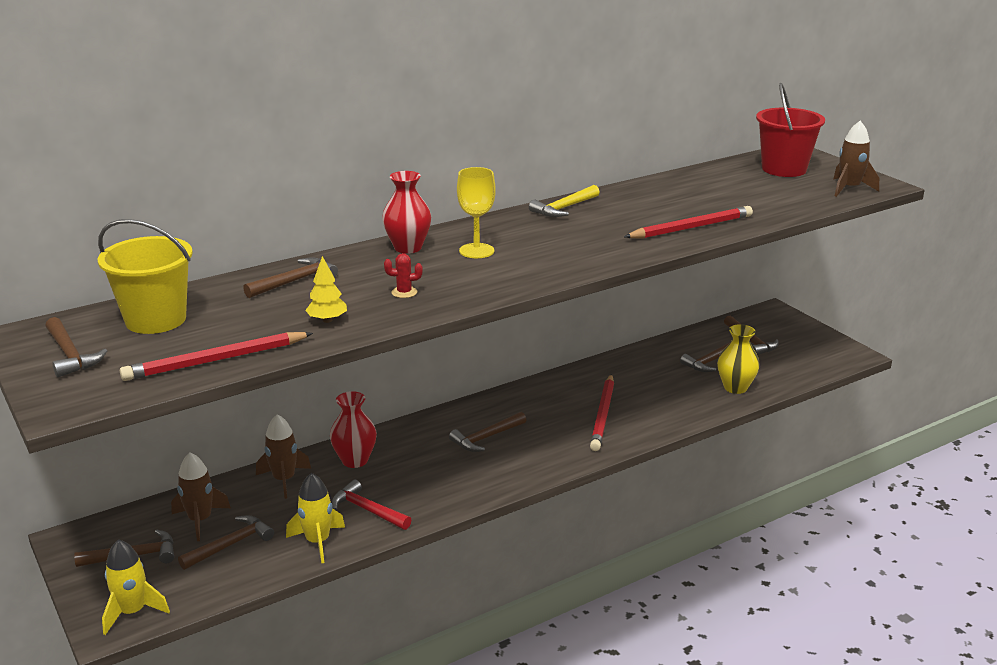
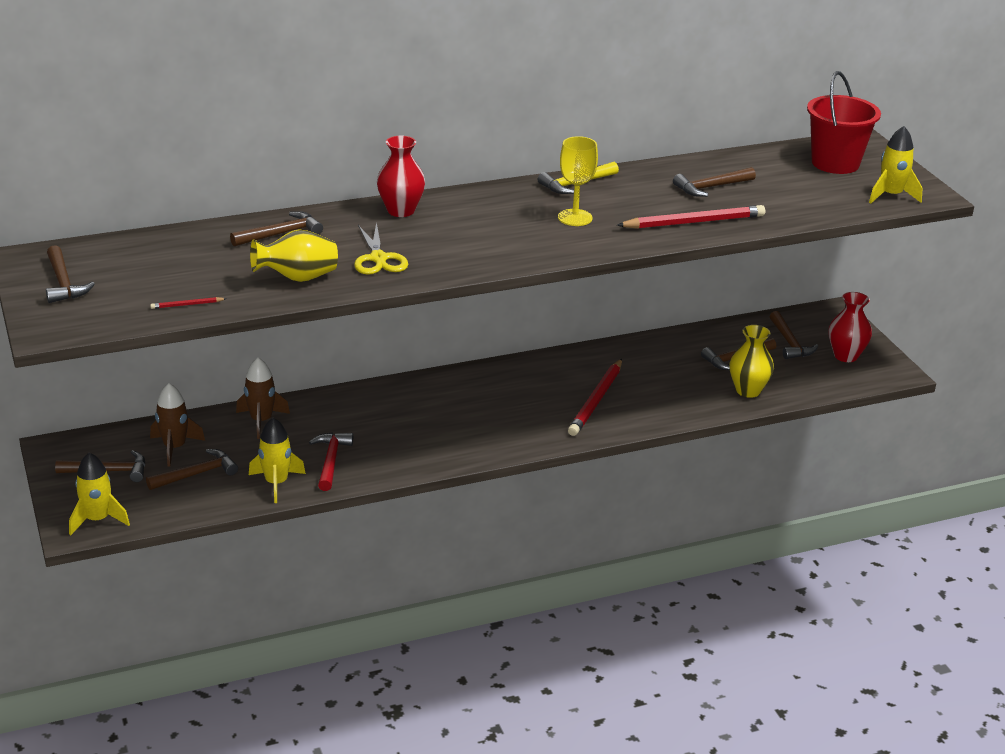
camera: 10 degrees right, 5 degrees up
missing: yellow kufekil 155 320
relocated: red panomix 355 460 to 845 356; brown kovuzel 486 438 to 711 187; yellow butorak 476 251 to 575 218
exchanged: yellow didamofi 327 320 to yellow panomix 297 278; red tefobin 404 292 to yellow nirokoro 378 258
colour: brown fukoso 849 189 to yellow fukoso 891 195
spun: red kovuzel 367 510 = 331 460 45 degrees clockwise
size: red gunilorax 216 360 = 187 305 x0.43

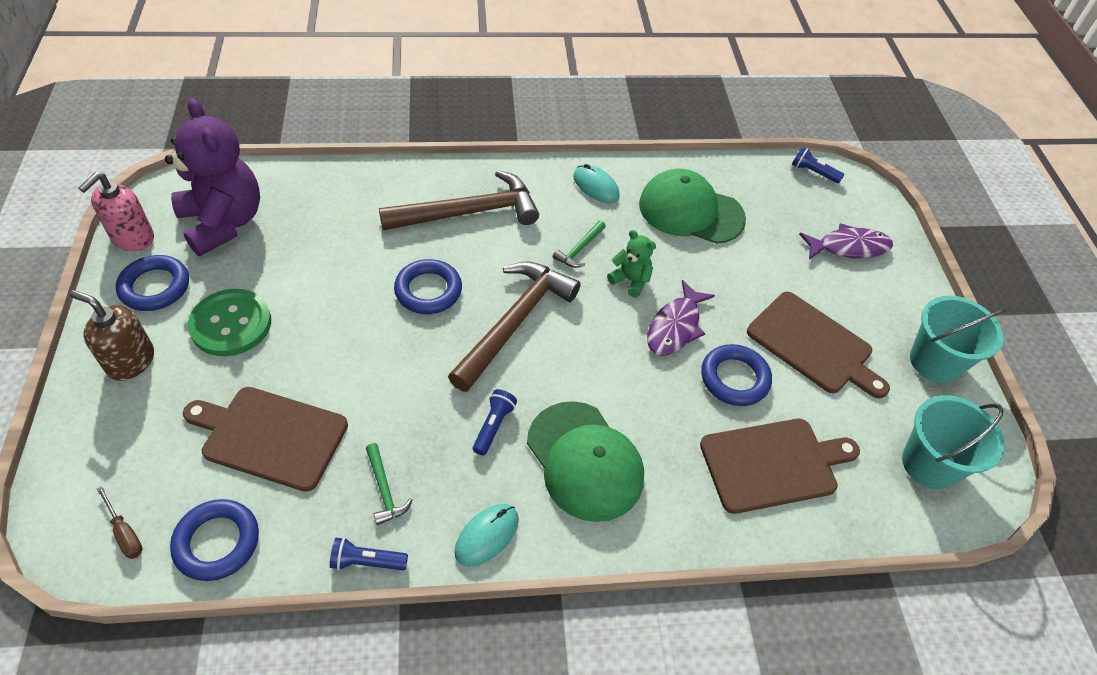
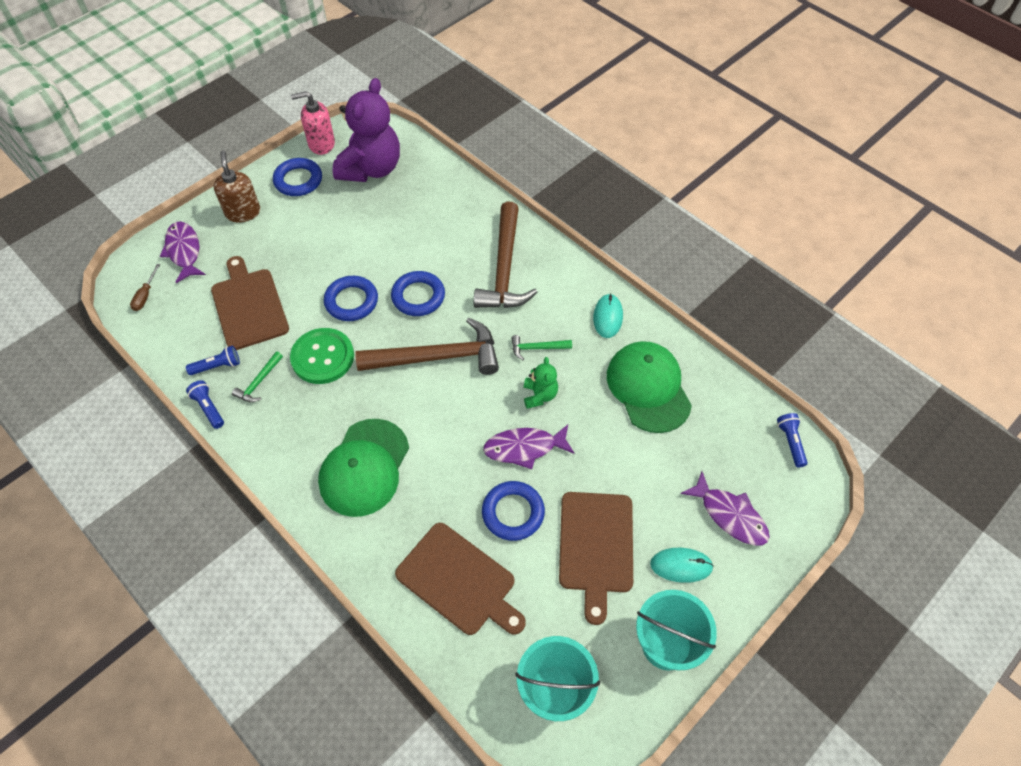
camera: 55 degrees right, 5 degrees up
appeared: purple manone 184 251
relocated: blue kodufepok 217 542 to 351 301; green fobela 231 324 to 322 357; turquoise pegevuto 487 535 to 681 565; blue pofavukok 493 426 to 217 366
spun: brown kovuzel 469 212 = 504 268 60 degrees clockwise

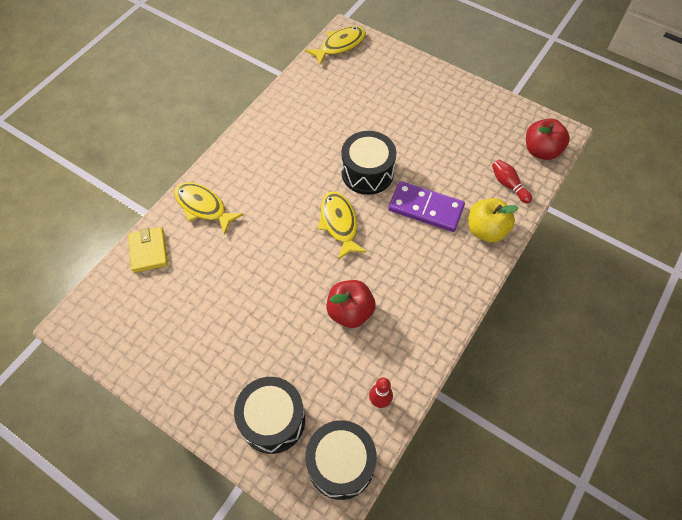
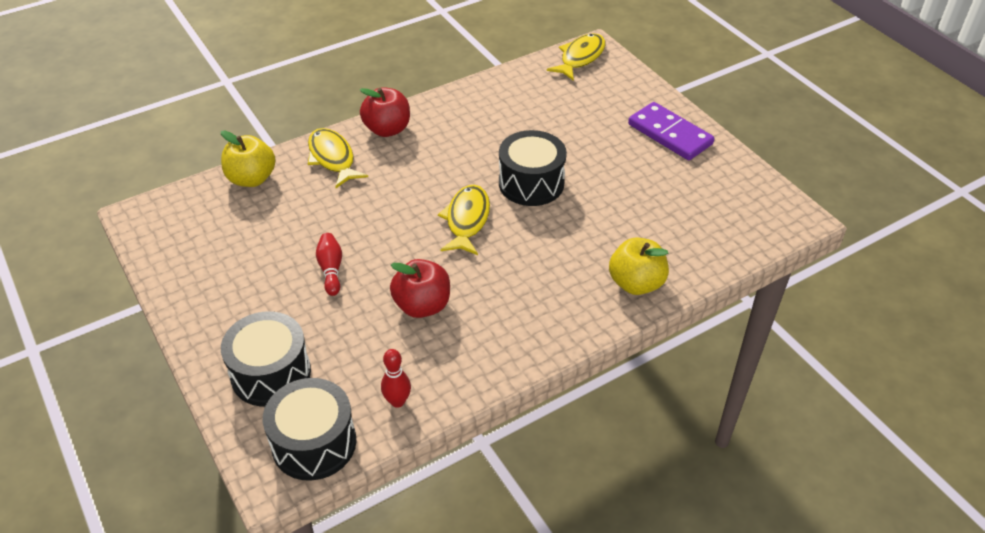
camera: 25 degrees right, 15 degrees down
relocated: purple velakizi 425 208 to 669 134; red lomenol 508 185 to 331 270; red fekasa 541 151 to 387 129
exchanged: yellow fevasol 148 251 to yellow fekasa 252 179
spun: yellow manone 340 45 = 580 58 45 degrees counterclockwise

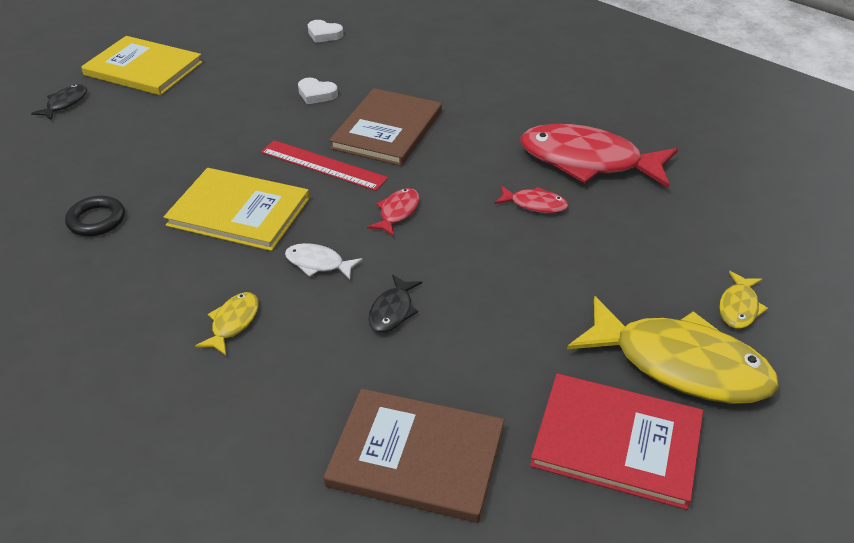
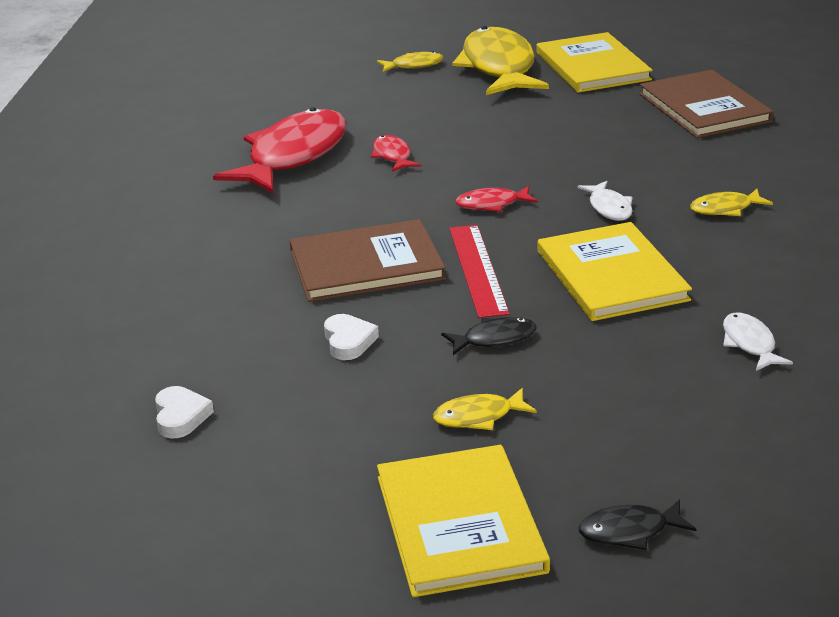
camera: 125 degrees left, 10 degrees down
appeared: yellow manone 478 416
relocated: black manone 392 311 to 494 339
exchanged: black kodufepok 96 220 to white manone 749 344
colour: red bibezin 617 442 to yellow bibezin 592 66
spun: red manone 588 161 = 293 156 135 degrees counterclockwise

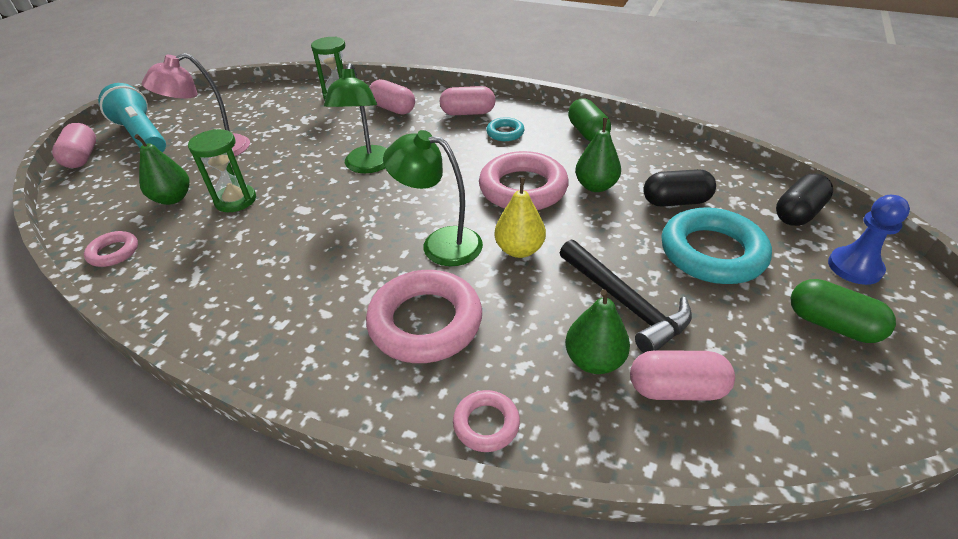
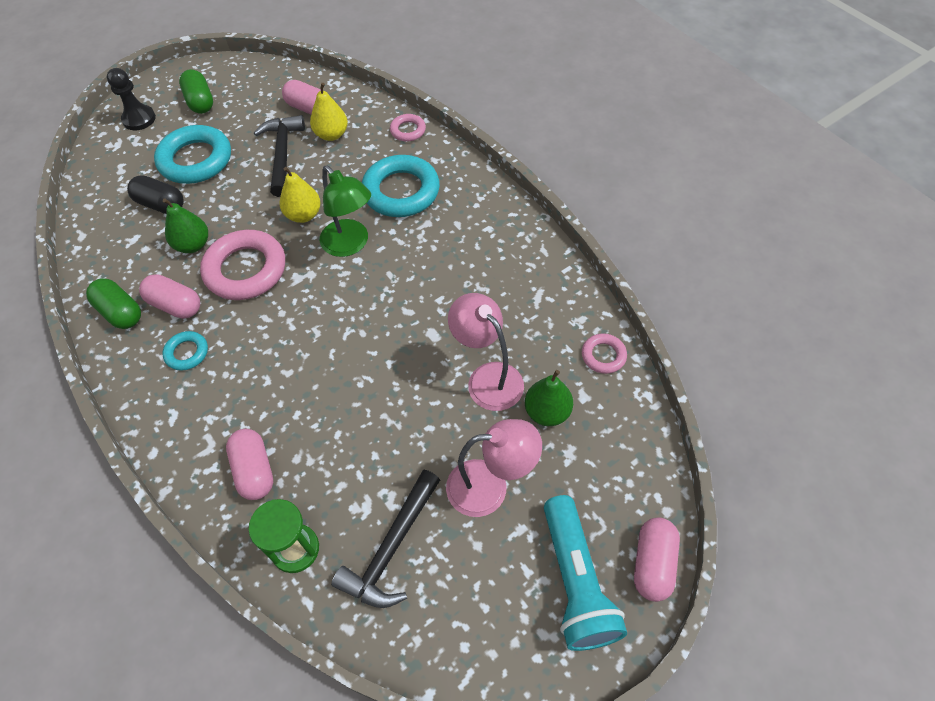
camera: 150 degrees left, 15 degrees up
missing: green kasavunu 367 166; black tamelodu 798 213
appeared: black kovuzel 391 548
relocated: pink tamelodu 468 113 to 175 305
exchanged: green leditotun 235 200 to pink kasavunu 487 377
colour: pink kodufepok 425 322 to turquoise kodufepok 401 191; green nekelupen 594 360 to yellow nekelupen 331 135; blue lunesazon 854 267 to black lunesazon 139 119
spun: green tamelodu 587 133 = 120 312 60 degrees counterclockwise

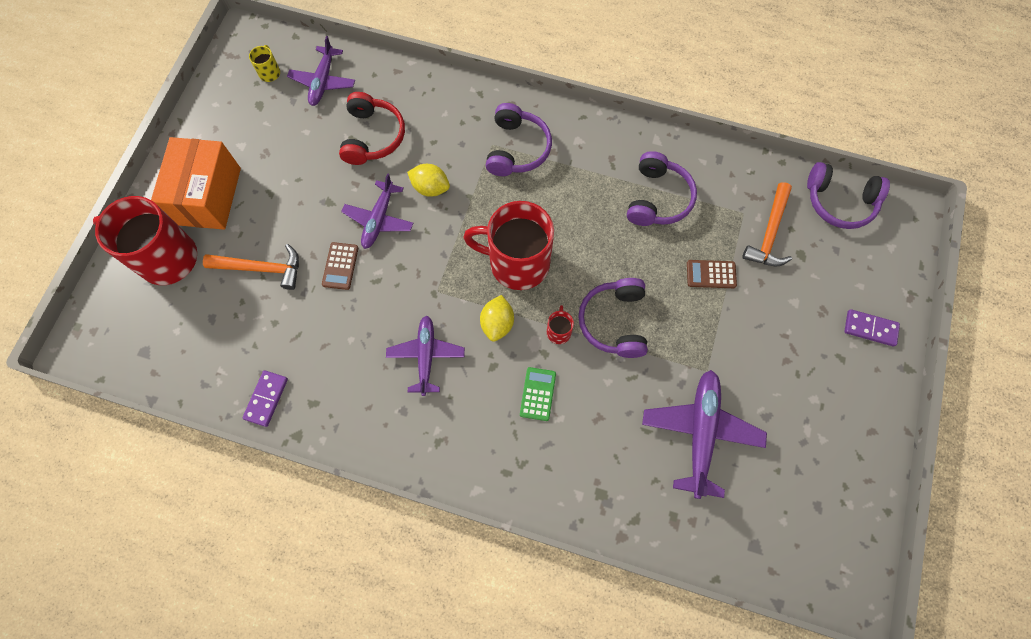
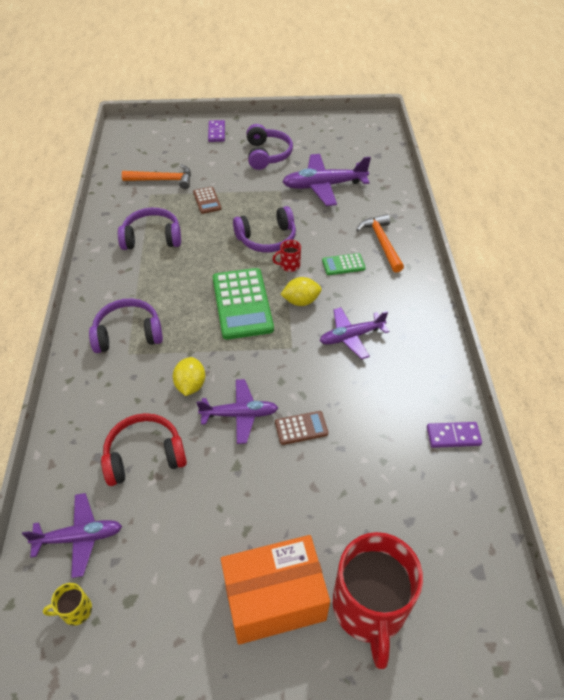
camera: 110 degrees left, 20 degrees down
relocated: orange kovuzel 261 268 to 381 243; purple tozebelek 839 202 to 267 155
exchanged: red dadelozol 517 263 to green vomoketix 242 304

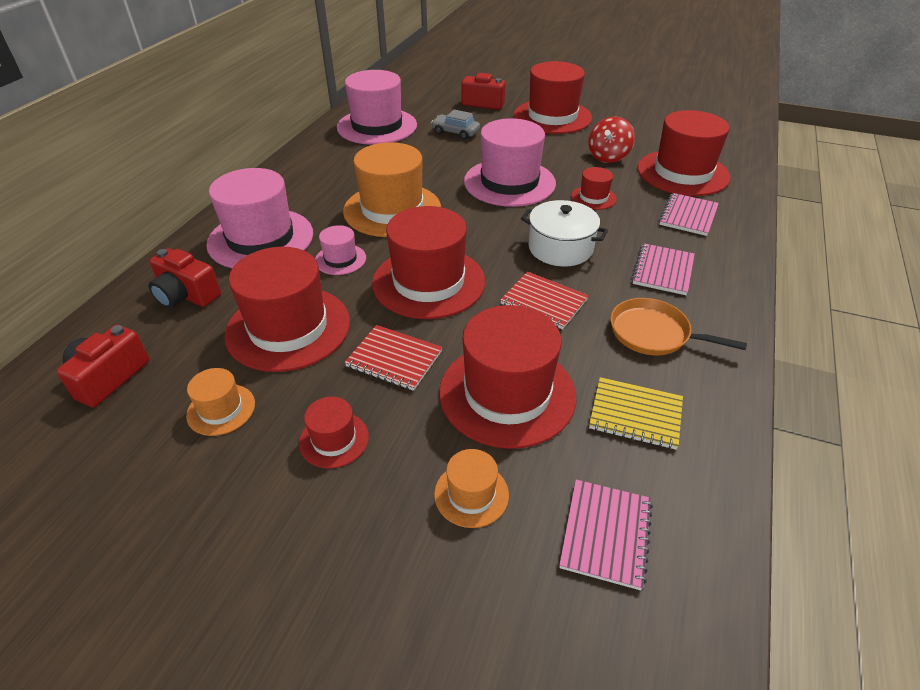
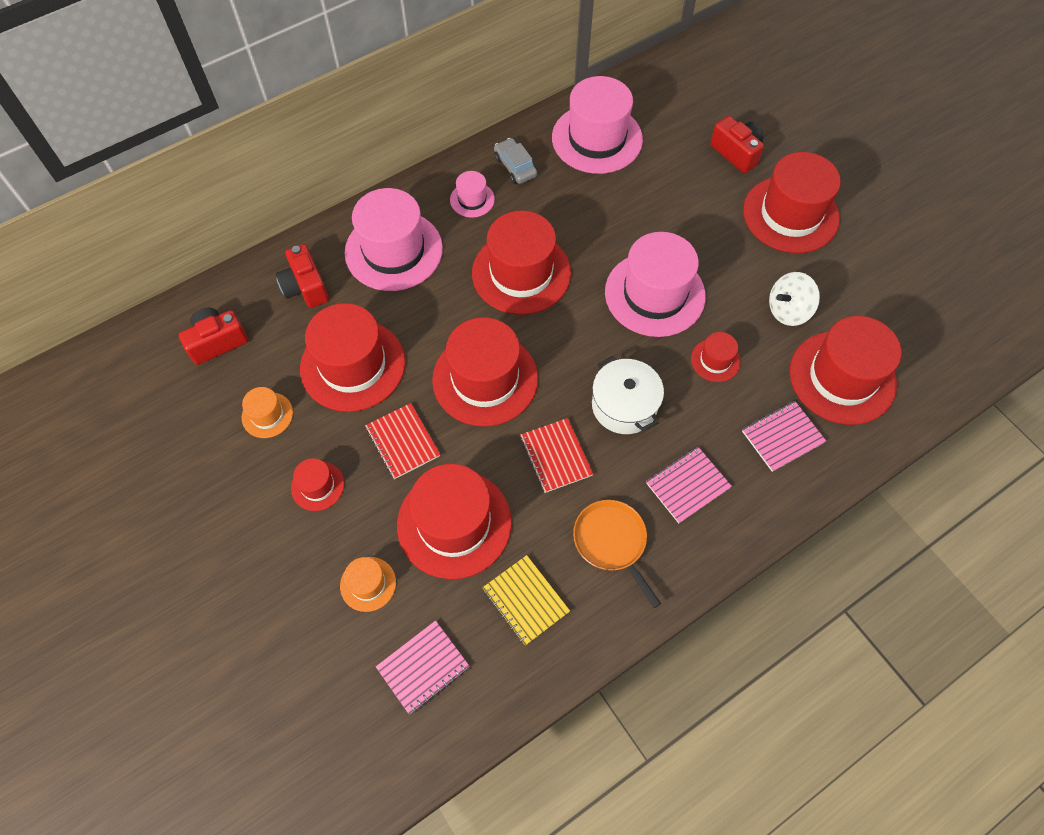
camera: 35 degrees right, 20 degrees up
relocated: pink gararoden 340 259 to 472 199; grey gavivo 455 132 to 515 166
colour: orange gararoden 392 210 to red gararoden 521 273; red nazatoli 608 157 to white nazatoli 788 310

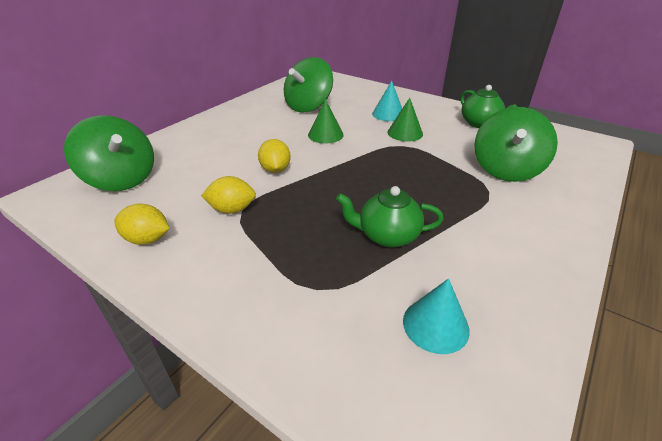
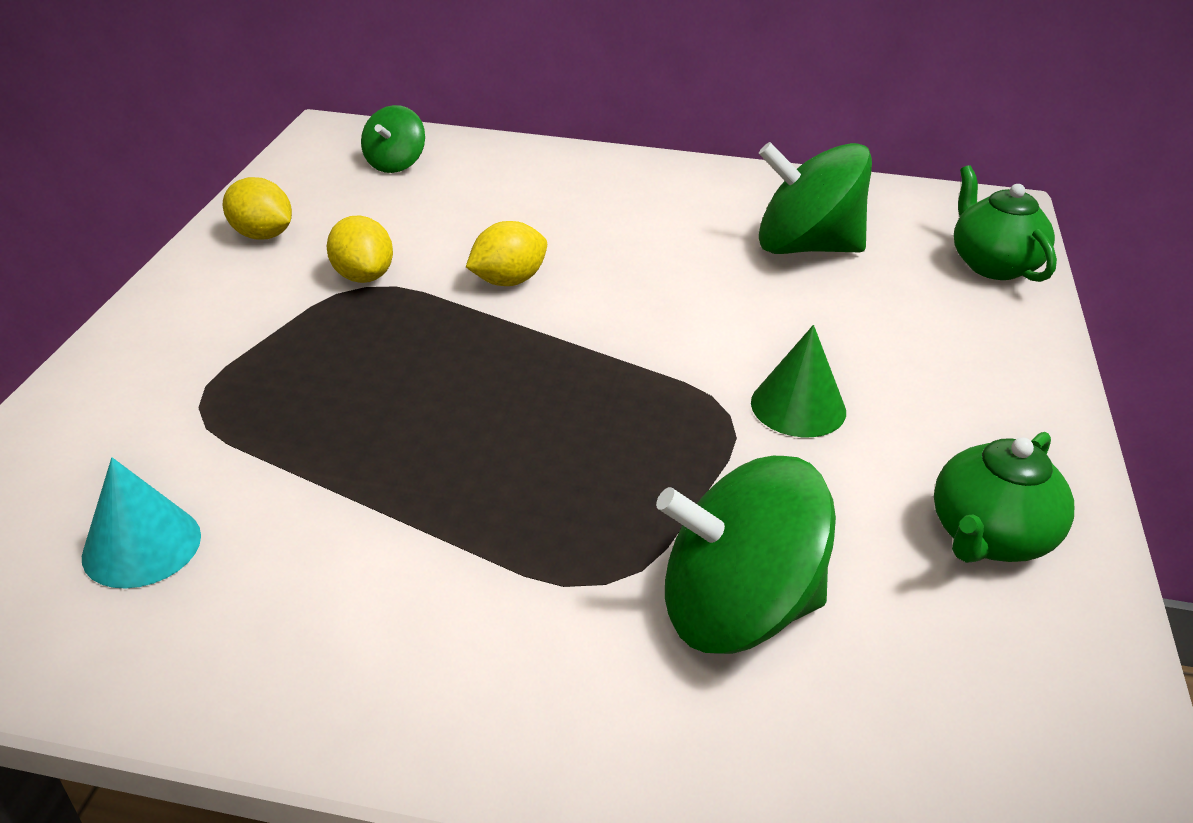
camera: 65 degrees right, 0 degrees up
missing: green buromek 325 135; turquoise buromek 388 114
relocated: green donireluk 387 236 to 992 265
spun: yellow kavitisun 147 239 = 262 235 45 degrees counterclockwise
size: green nazatoli 121 179 = 395 164 x0.55

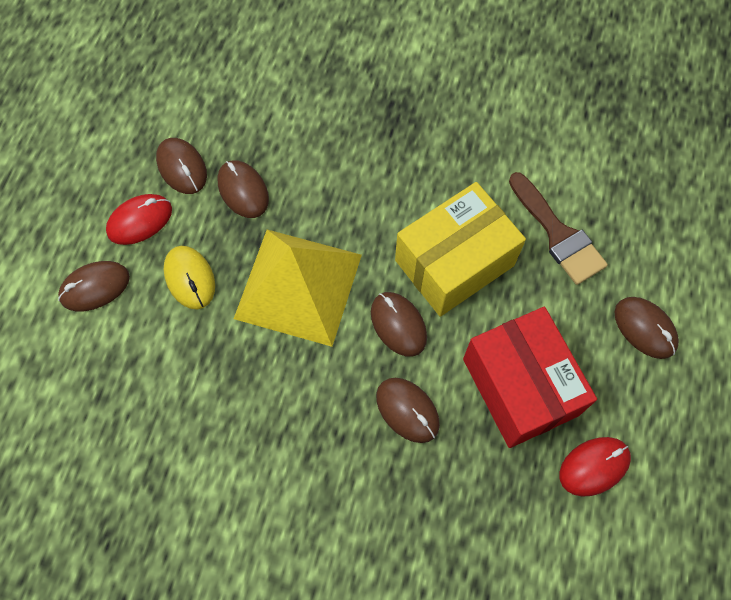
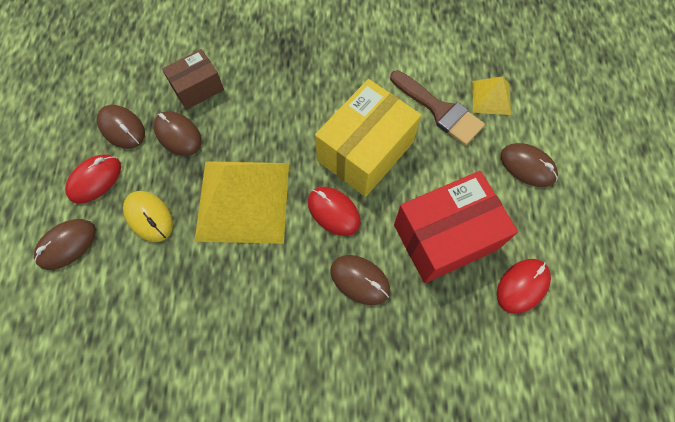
camera: 15 degrees left, 0 degrees up
appeared: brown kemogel 197 88; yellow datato 491 97
colour: brown pegevuto 398 325 to red pegevuto 333 212
spun: red kemogel 520 387 = 445 237 75 degrees counterclockwise

